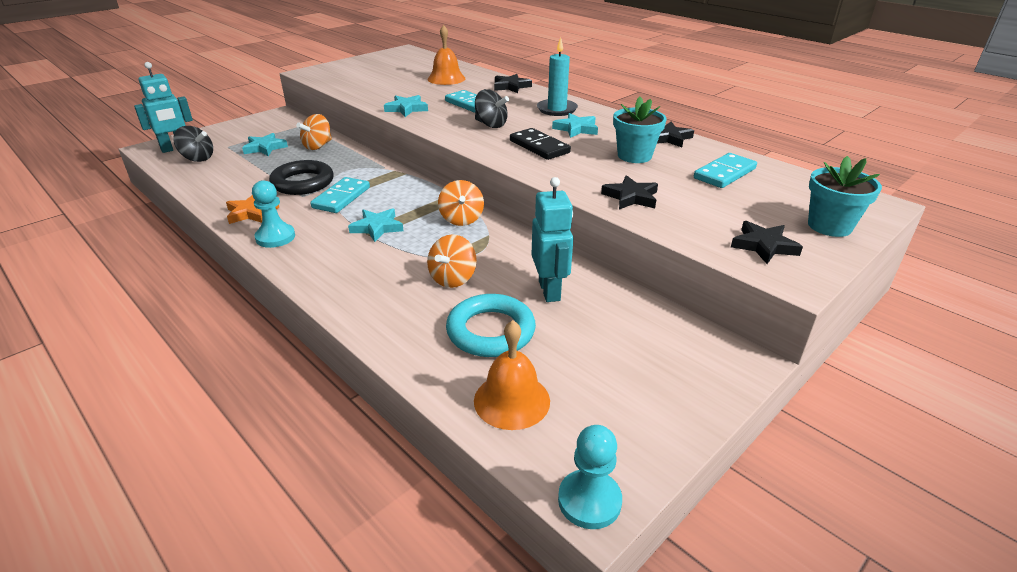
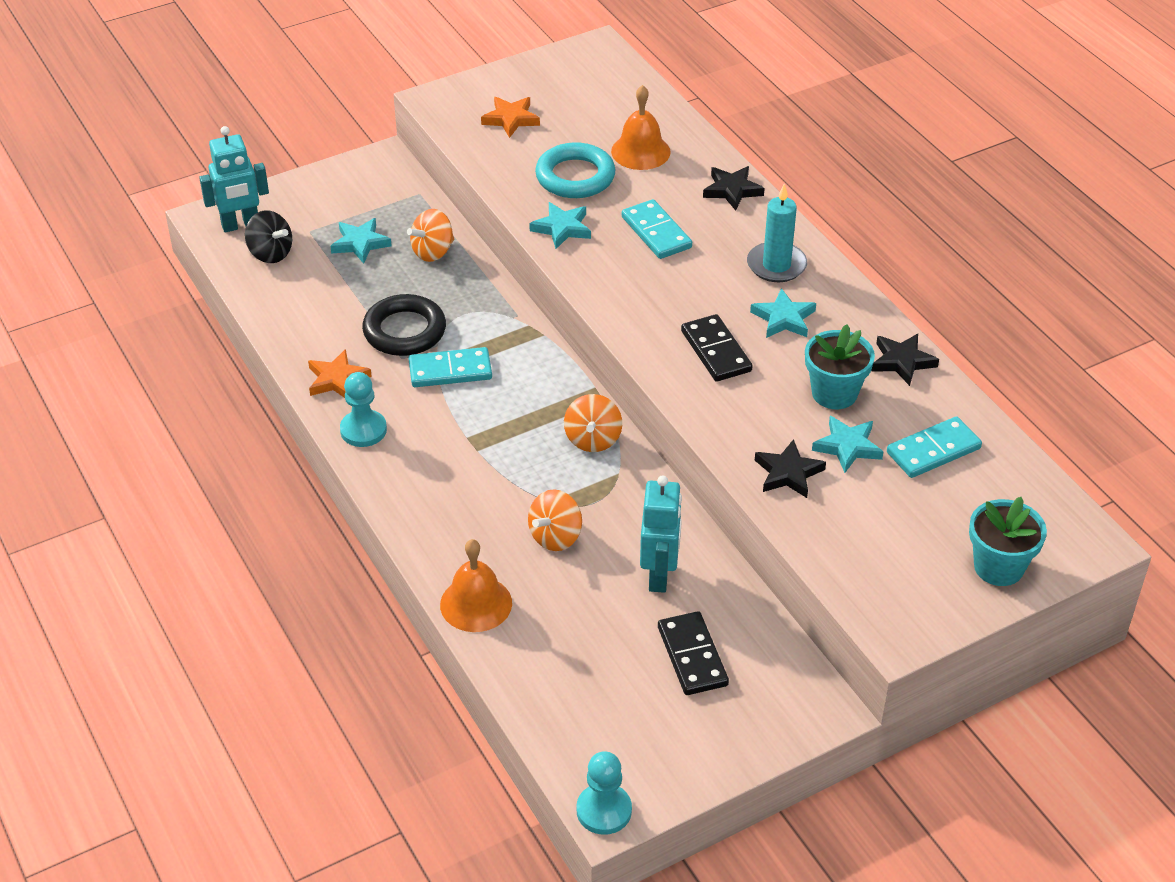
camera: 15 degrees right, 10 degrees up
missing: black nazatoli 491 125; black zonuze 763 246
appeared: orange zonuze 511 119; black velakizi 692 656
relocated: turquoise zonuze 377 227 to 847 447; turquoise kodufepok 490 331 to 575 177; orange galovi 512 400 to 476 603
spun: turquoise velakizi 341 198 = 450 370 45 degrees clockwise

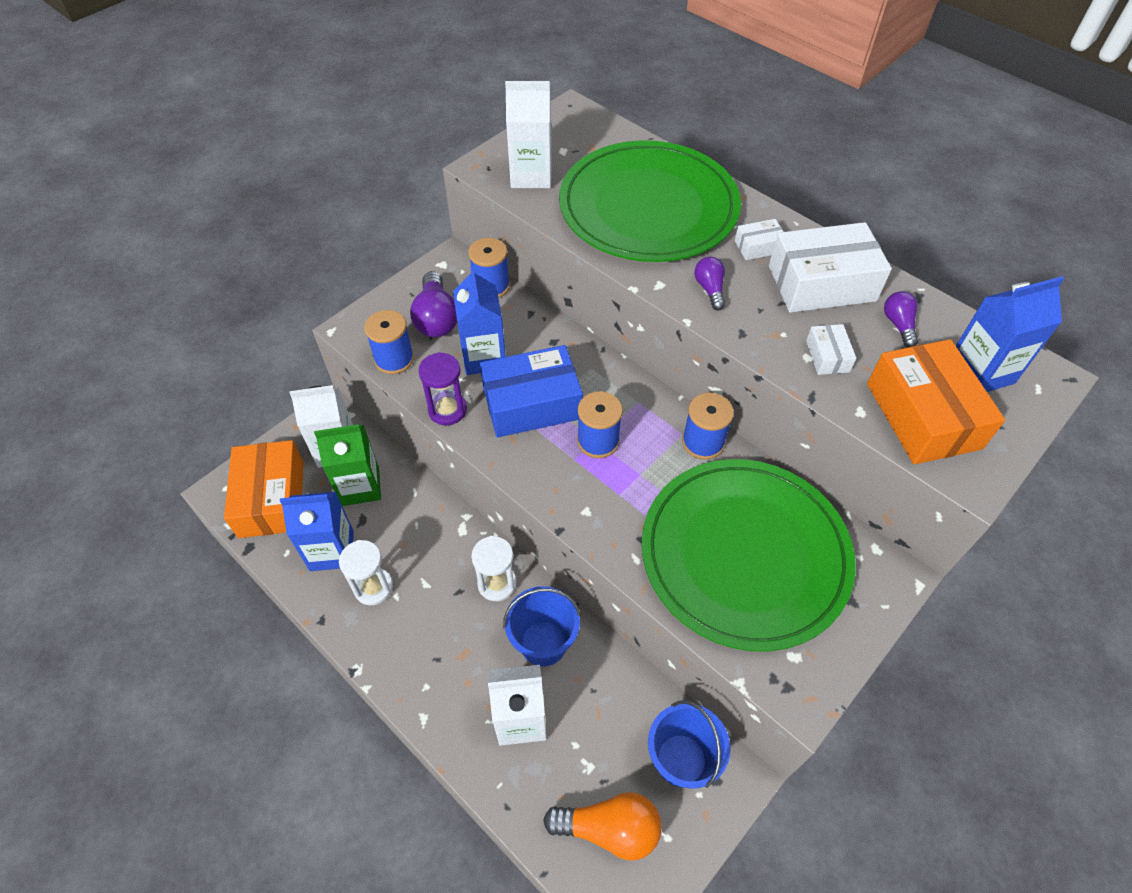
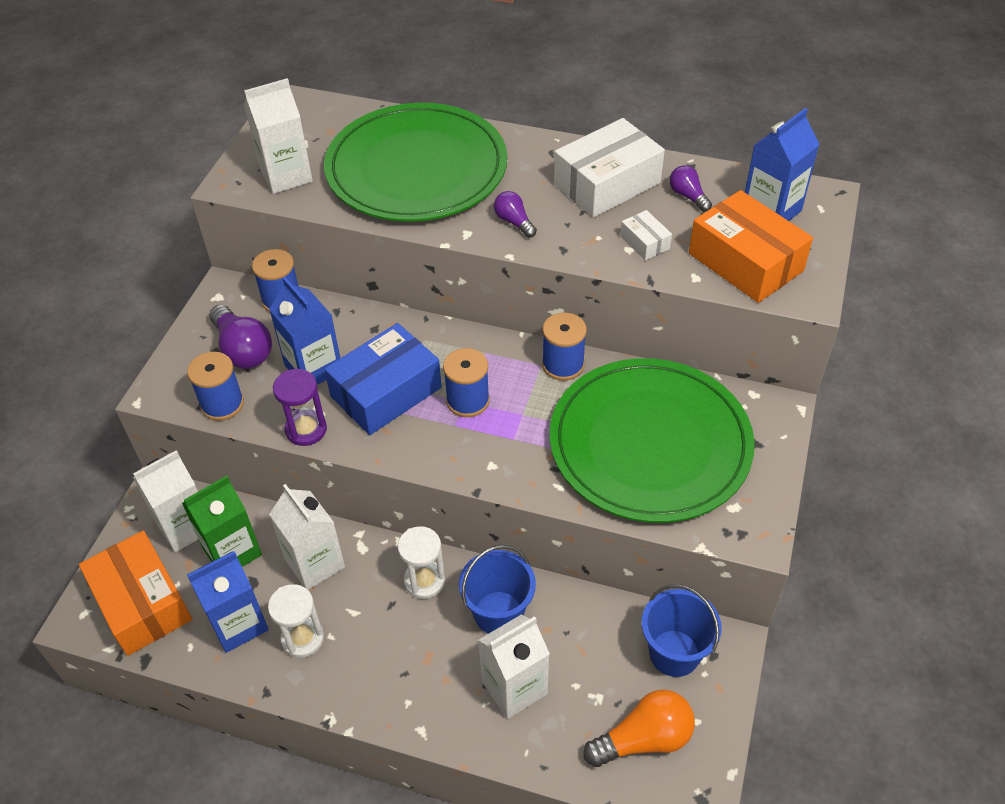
camera: 25 degrees left, 5 degrees down
missing: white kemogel 758 247
appeared: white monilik 315 563

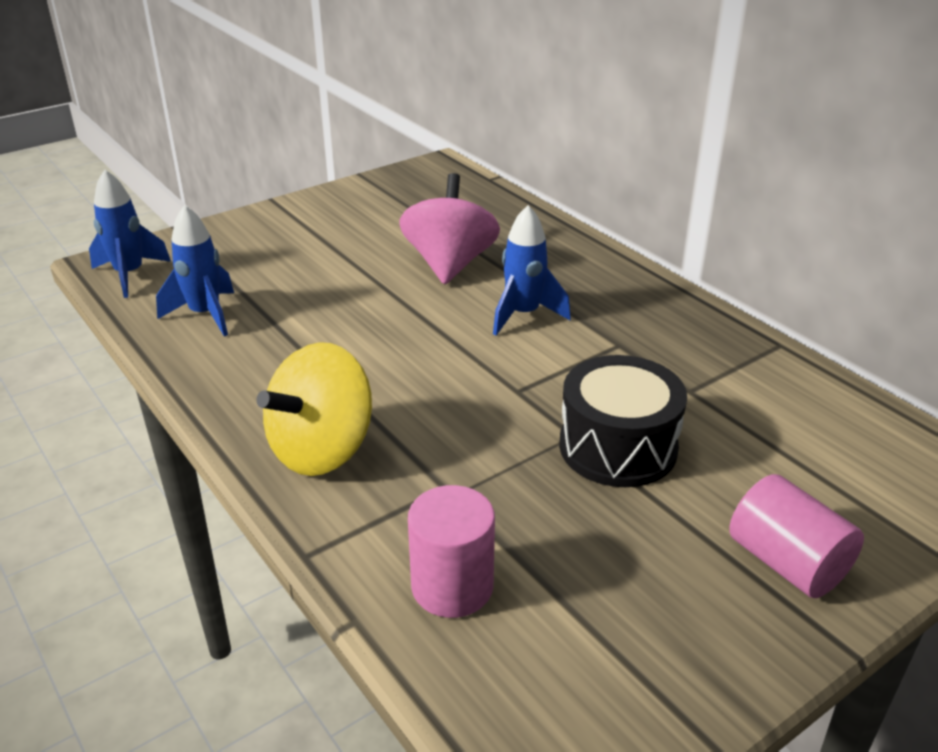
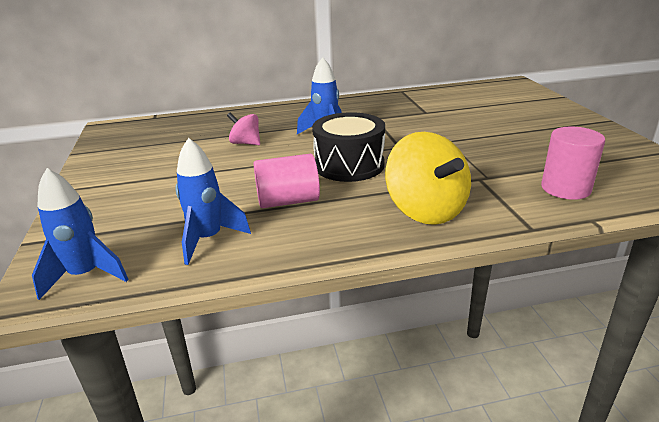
camera: 65 degrees left, 5 degrees down
relocated: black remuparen 618 447 to 349 165; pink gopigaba 787 563 to 288 201
size: pink nazatoli 449 264 = 246 143 x0.54

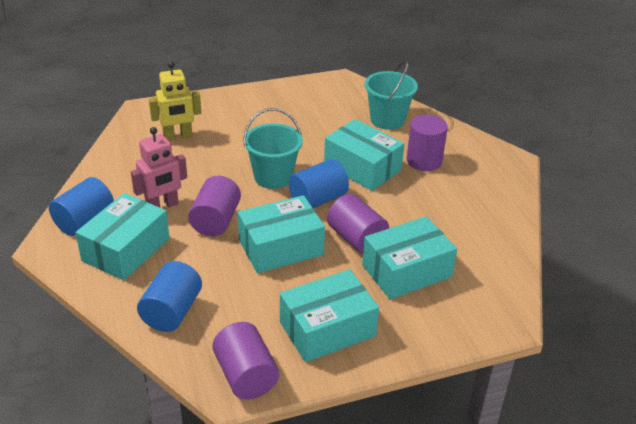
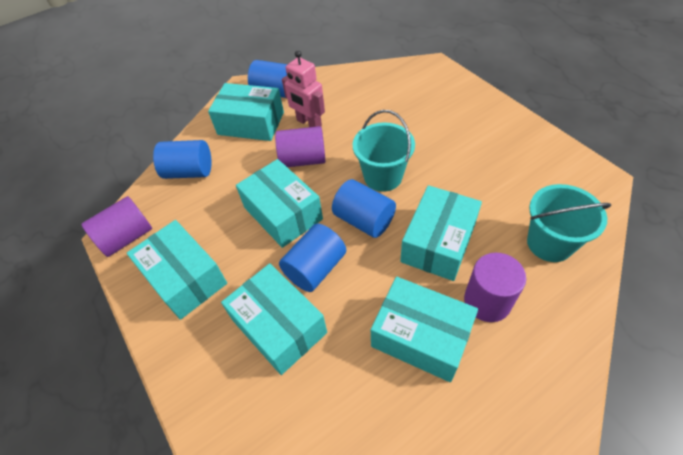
camera: 80 degrees right, 15 degrees up
missing: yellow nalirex 178 136
appeared: turquoise kemogel 420 336
colour: purple gopigaba 356 239 to blue gopigaba 315 268

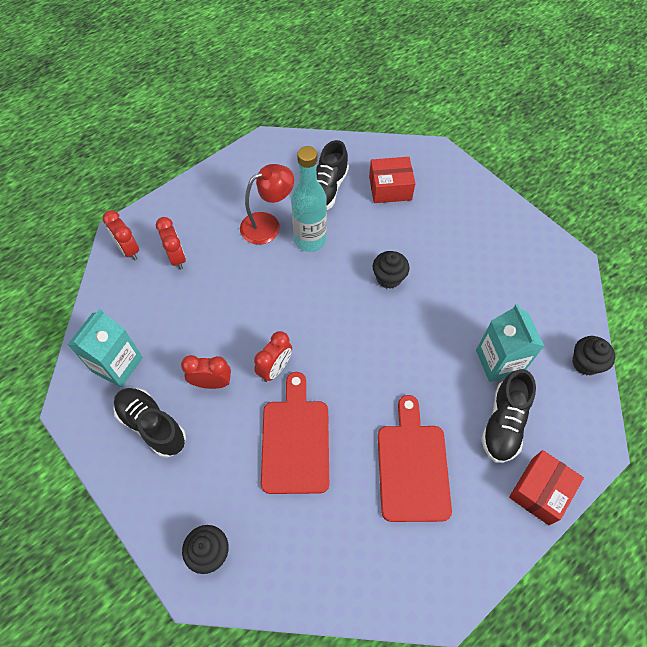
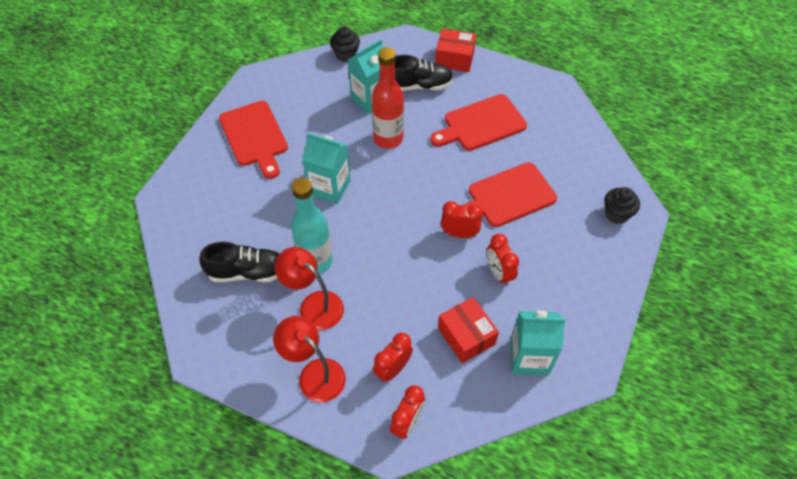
camera: 115 degrees left, 5 degrees down
missing: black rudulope 152 425
appeared: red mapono 254 136; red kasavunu 314 373; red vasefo 388 139
relocated: red kemogel 390 188 to 466 336
exchanged: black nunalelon 389 278 to turquoise monilik 329 187

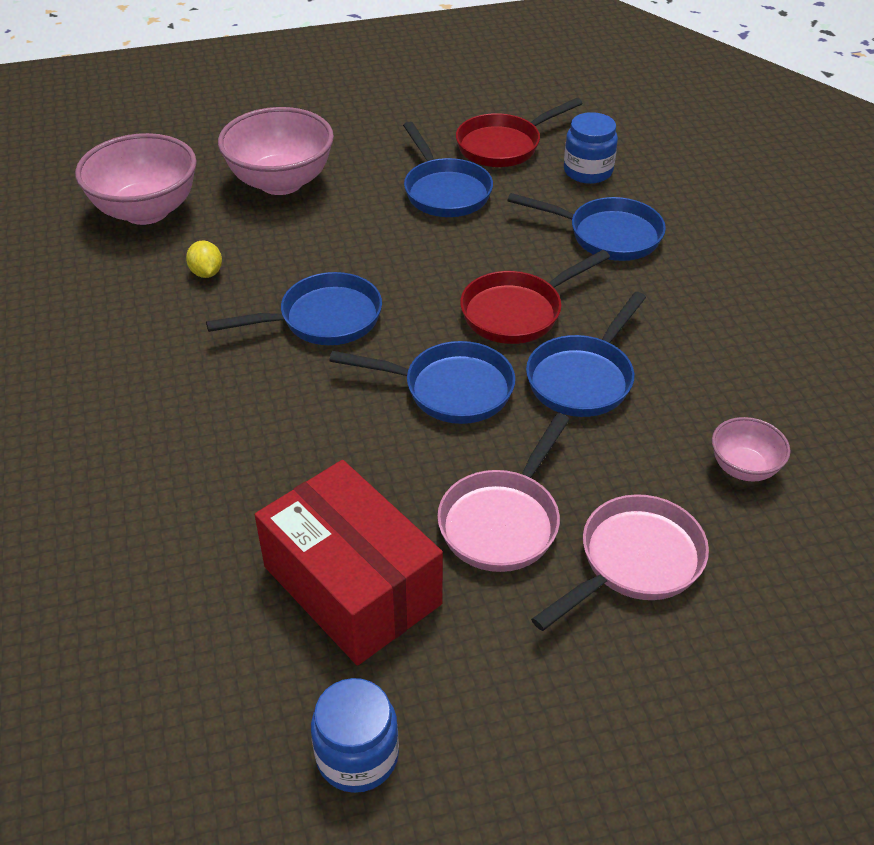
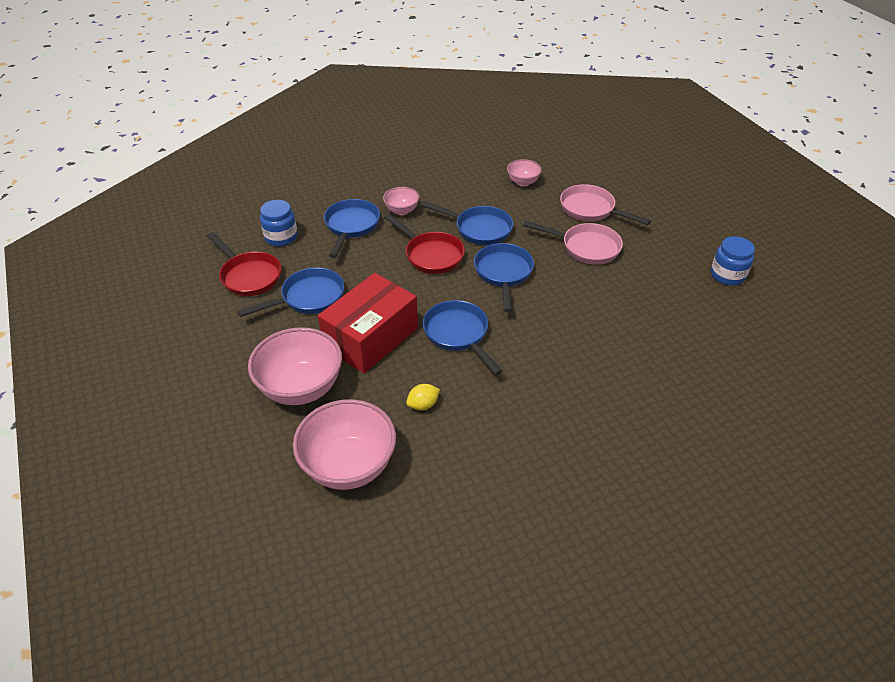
camera: 100 degrees left, 0 degrees up
appeared: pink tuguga 401 210
relocated: red kemogel 352 585 to 371 338

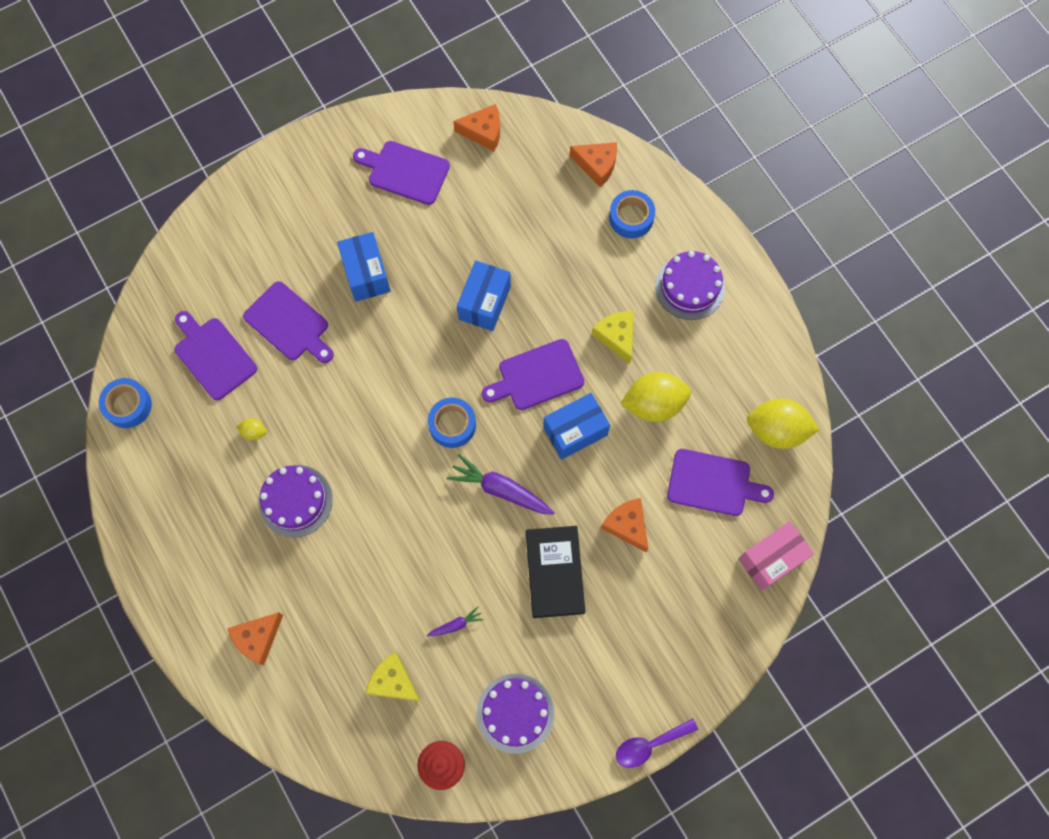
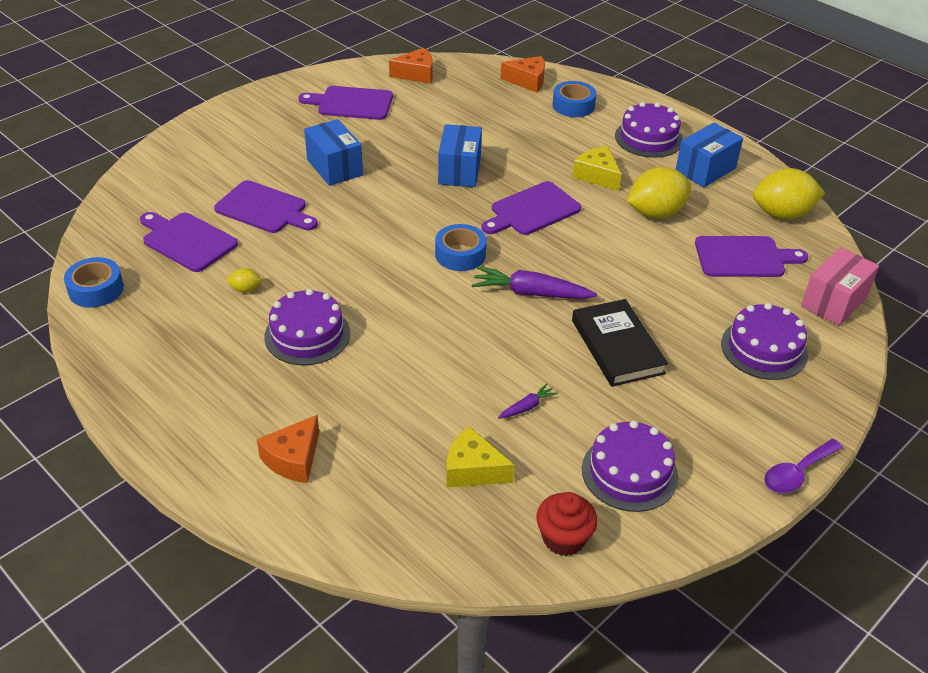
camera: 15 degrees left, 30 degrees down
missing: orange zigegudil 627 525
appeared: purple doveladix 764 349
relocated: blue kemogel 575 431 to 705 170

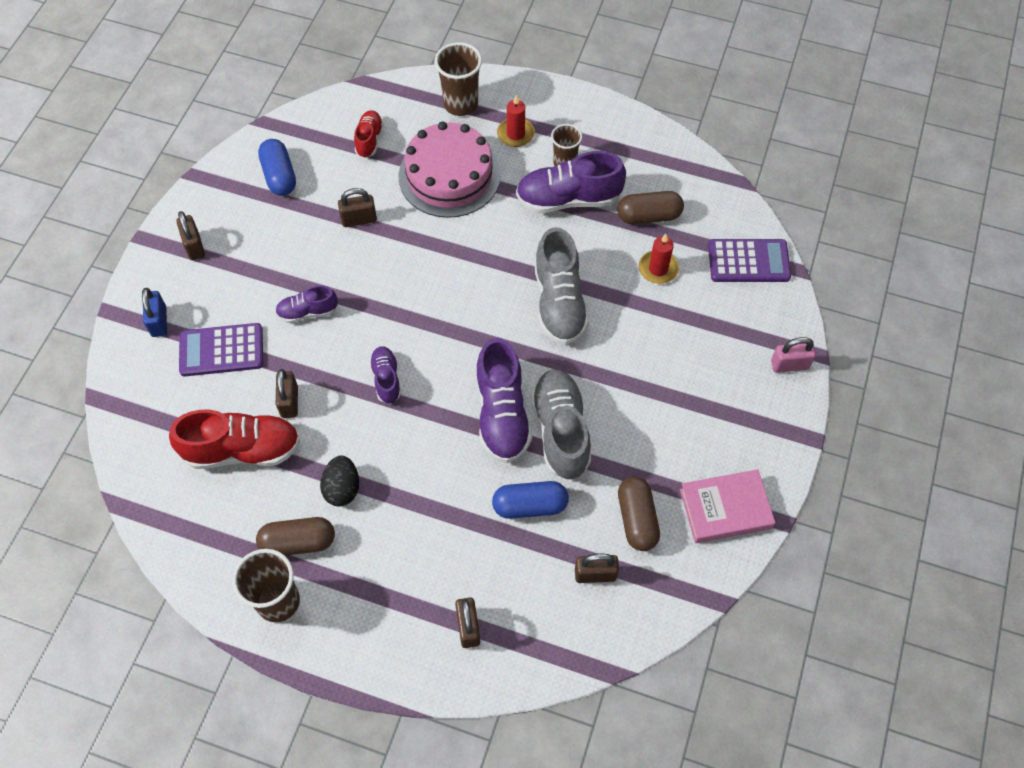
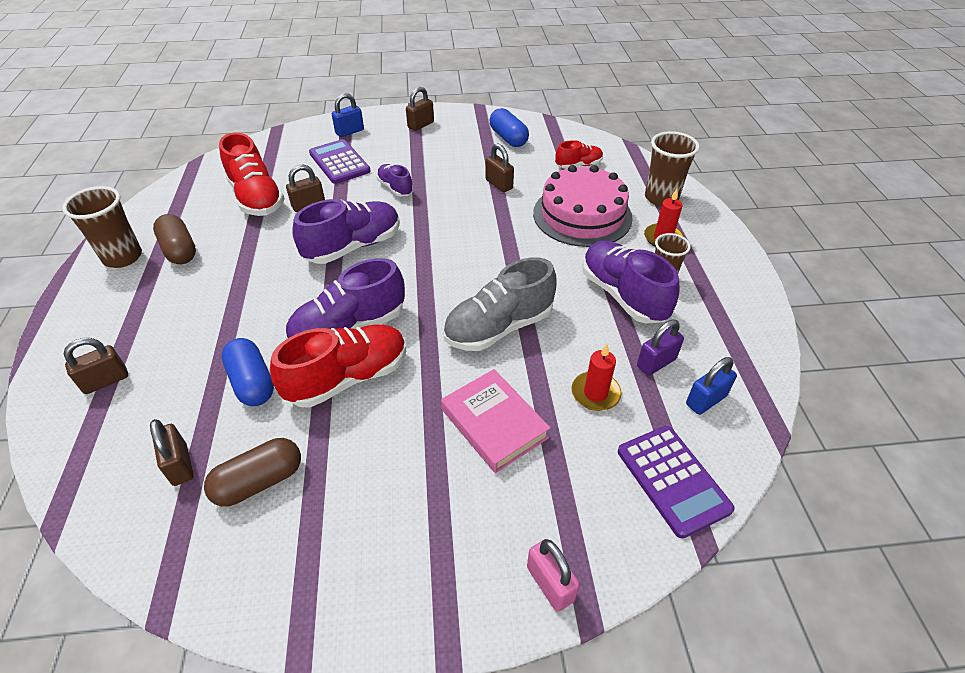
camera: 65 degrees right, 15 degrees down
missing: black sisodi 342 488
appeared: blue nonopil 706 400
relocated: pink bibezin 725 509 to 494 424
exchanged: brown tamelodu 648 216 to purple nonopil 656 363
colour: grey rudulope 560 431 to red rudulope 348 378
spun: blue tamelodu 279 176 = 508 138 75 degrees counterclockwise
size: purple rudulope 386 379 = 353 246 x1.82

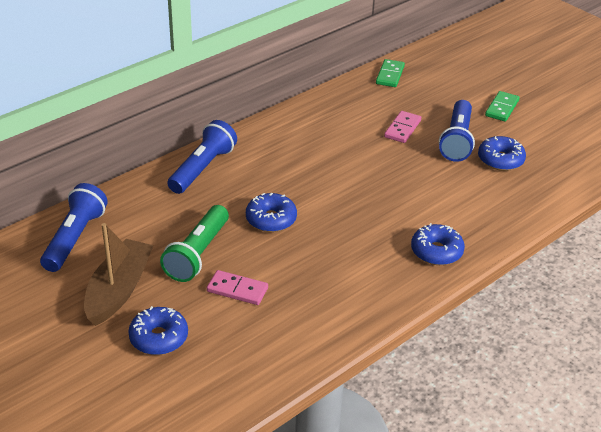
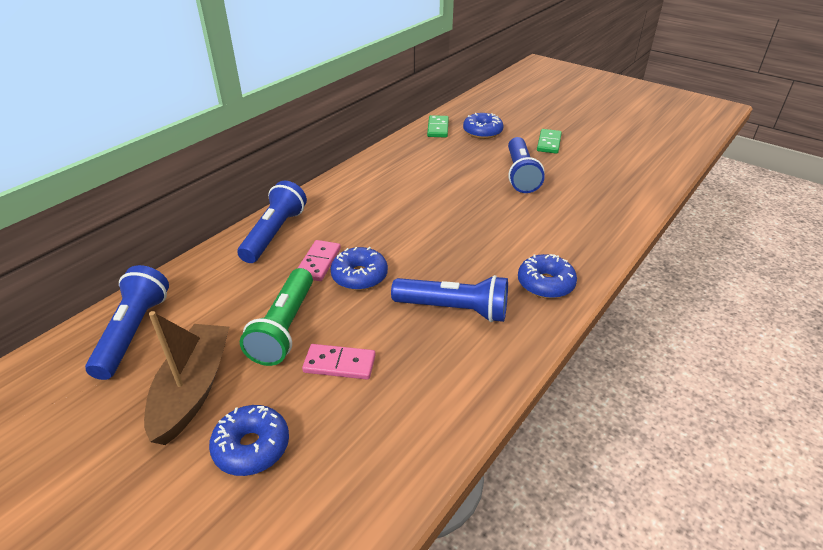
camera: 10 degrees left, 0 degrees up
appeared: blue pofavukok 454 309
relocated: pink velakizi 402 129 to 318 262; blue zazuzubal 500 160 to 482 132

